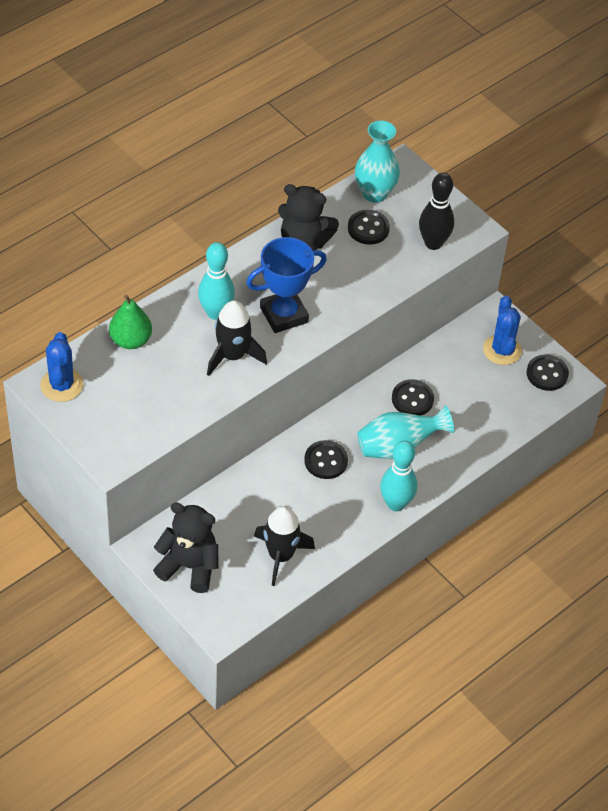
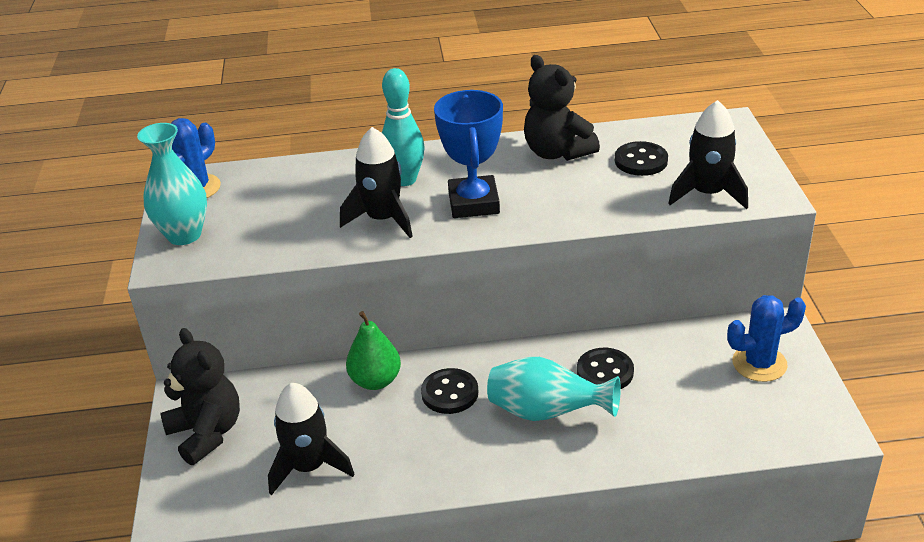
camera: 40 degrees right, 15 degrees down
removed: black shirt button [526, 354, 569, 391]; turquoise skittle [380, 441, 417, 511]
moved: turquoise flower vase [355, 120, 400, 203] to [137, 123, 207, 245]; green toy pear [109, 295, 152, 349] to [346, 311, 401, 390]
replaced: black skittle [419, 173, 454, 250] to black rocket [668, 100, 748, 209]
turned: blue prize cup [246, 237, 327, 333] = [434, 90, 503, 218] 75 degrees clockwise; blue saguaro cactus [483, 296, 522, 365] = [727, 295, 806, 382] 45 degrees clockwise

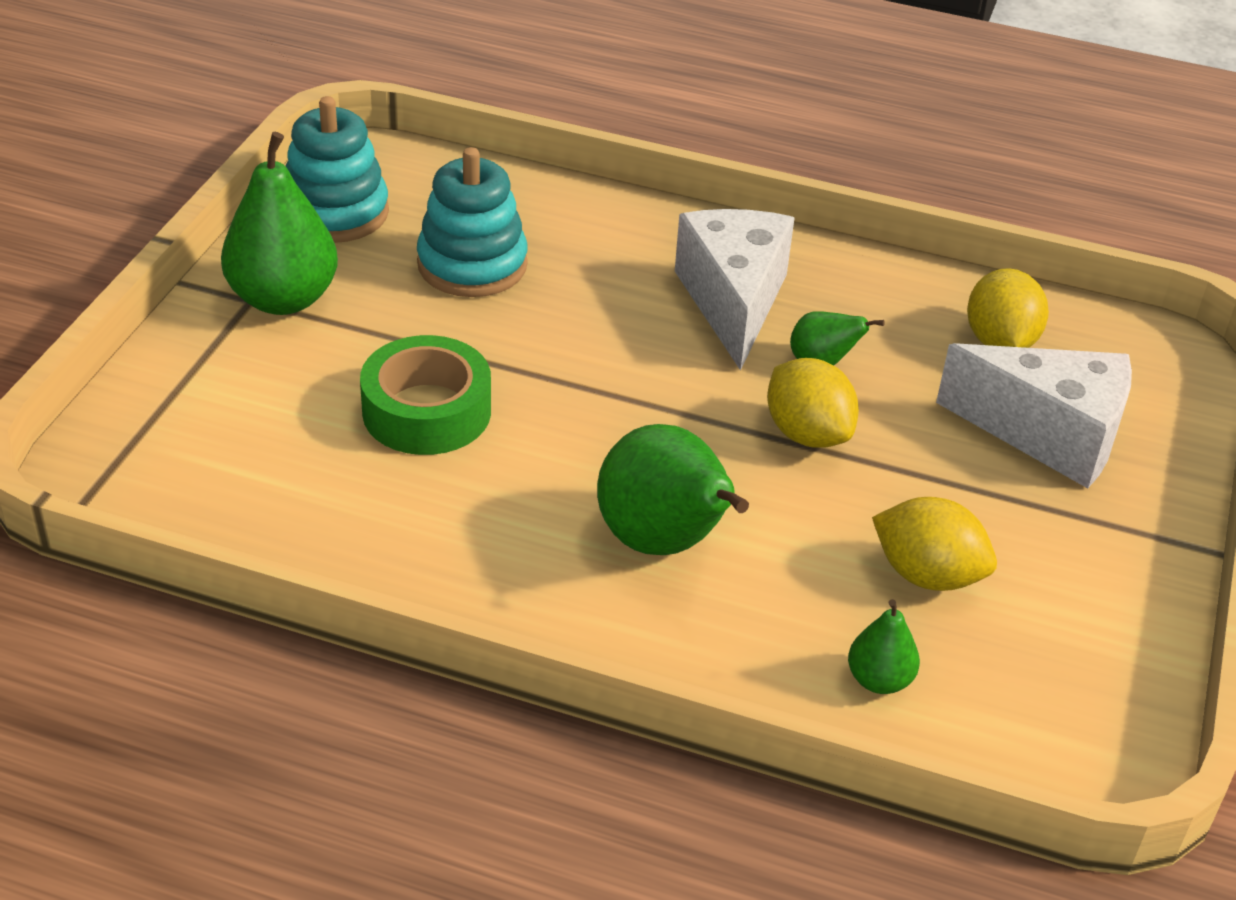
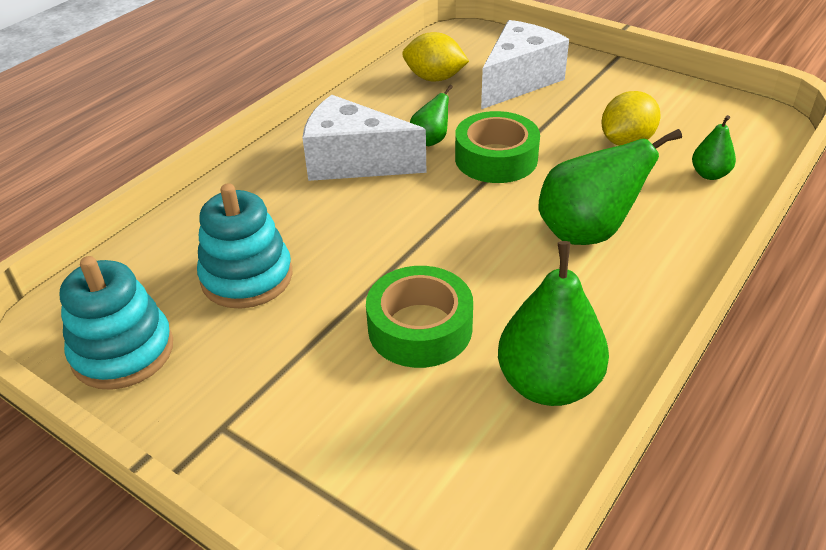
camera: 70 degrees left, 0 degrees up
moved: green toy pear [221, 132, 338, 315] to [498, 241, 609, 406]
replaced: golden citrus fruit [767, 358, 859, 448] to green sticky tape [455, 111, 540, 183]

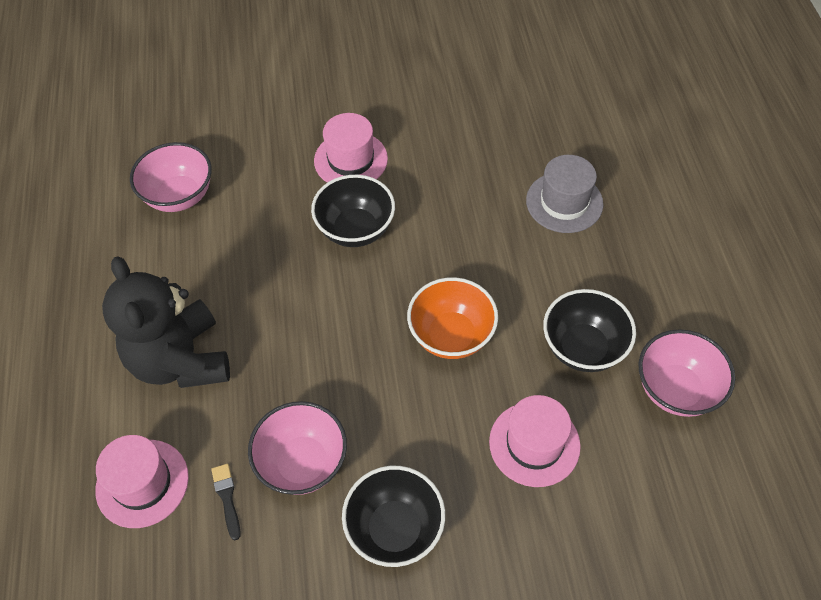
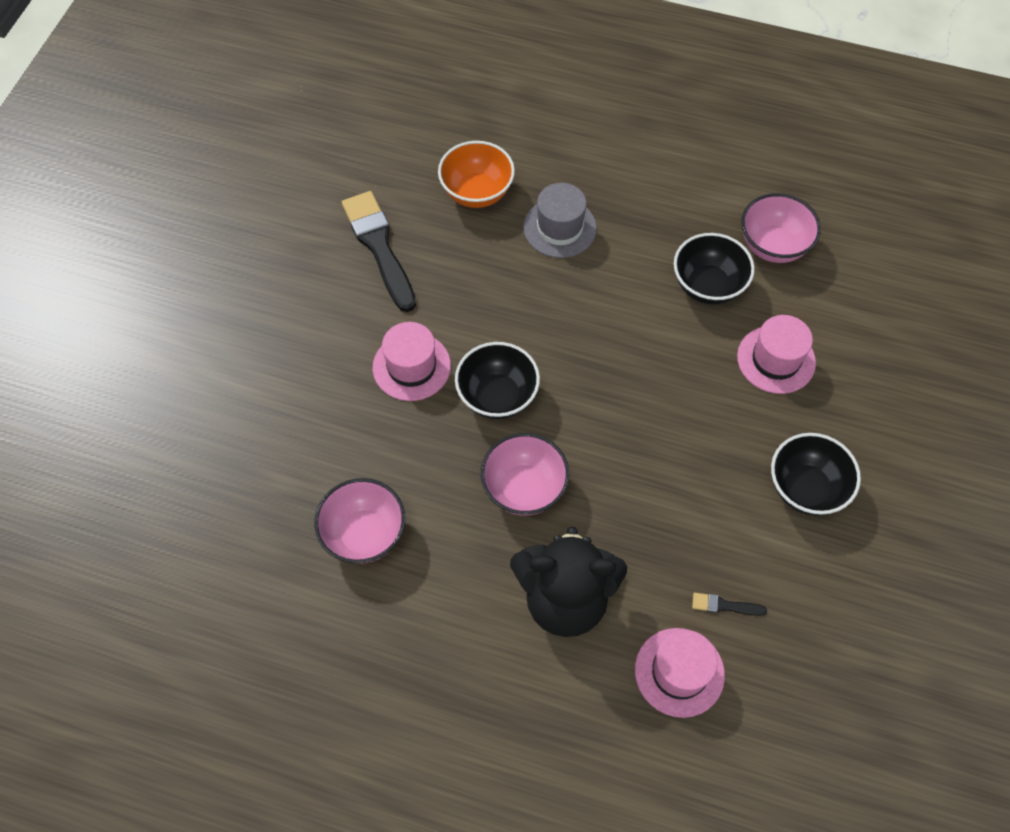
camera: 65 degrees left, 5 degrees up
added: black brush [342, 191, 416, 312]
moved: orange-coloured bowl [407, 277, 498, 359] to [438, 141, 515, 208]; pink bowl [248, 401, 347, 495] to [481, 433, 569, 516]

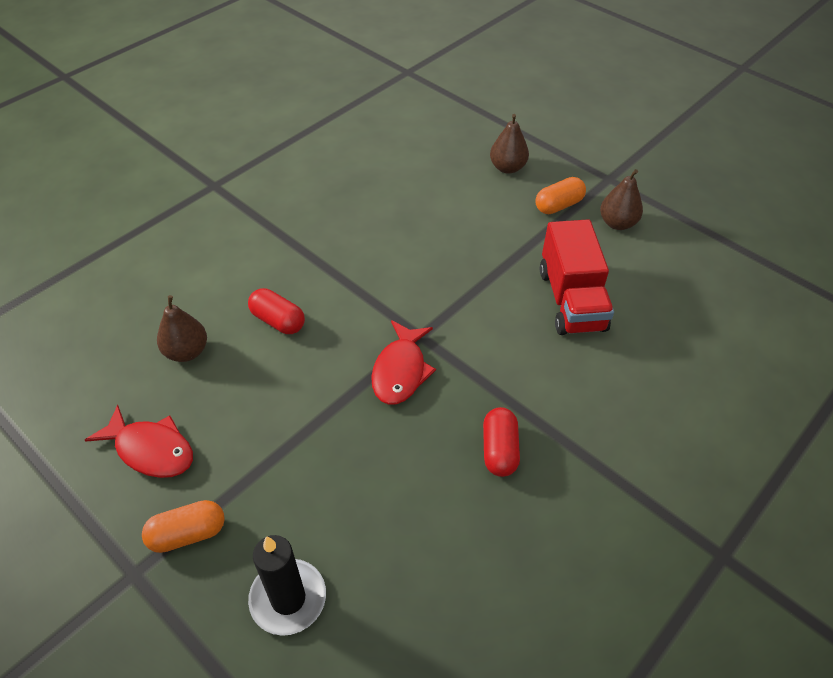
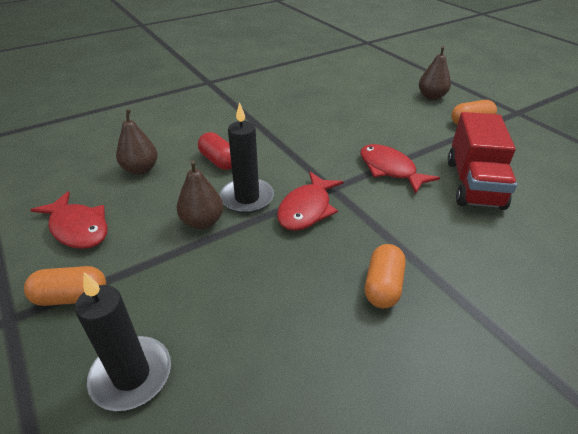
camera: 15 degrees right, 10 degrees down
added: black pillar candle [220, 102, 274, 213]; scarlet fish [360, 144, 440, 194]
moved: russet toy pear [600, 169, 643, 230] to [177, 160, 223, 229]
recoloured: scarlet capsule [483, 407, 520, 477] to orange-coloured capsule [365, 244, 406, 308]

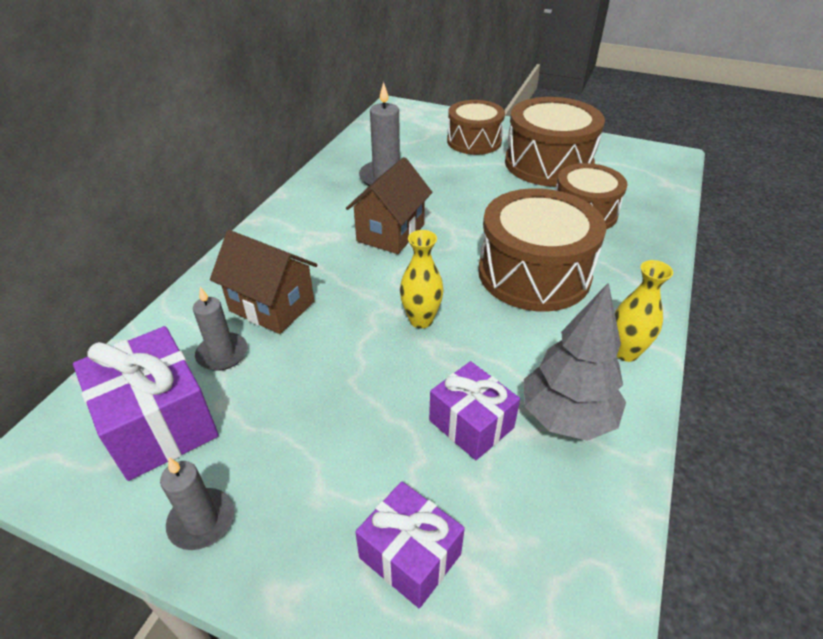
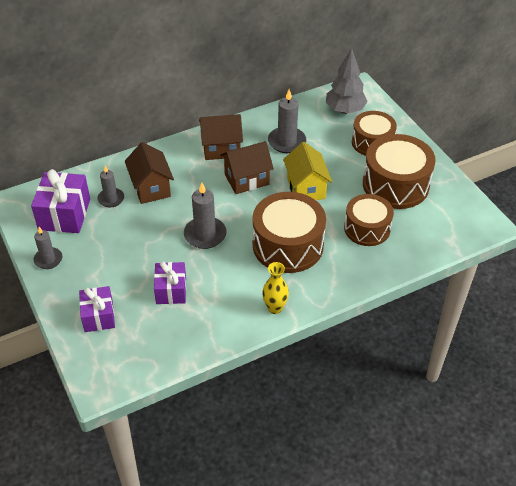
camera: 40 degrees right, 5 degrees up
added: russet cottage [199, 114, 243, 160]; golden cottage [283, 142, 332, 200]
moved: gray tree [524, 282, 626, 441] to [326, 48, 368, 114]
replaced: golden flower vase [400, 230, 444, 329] to gray pillar candle [184, 182, 227, 249]

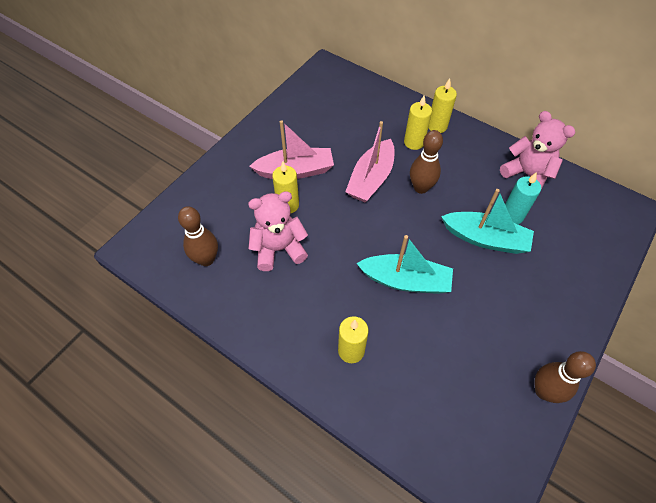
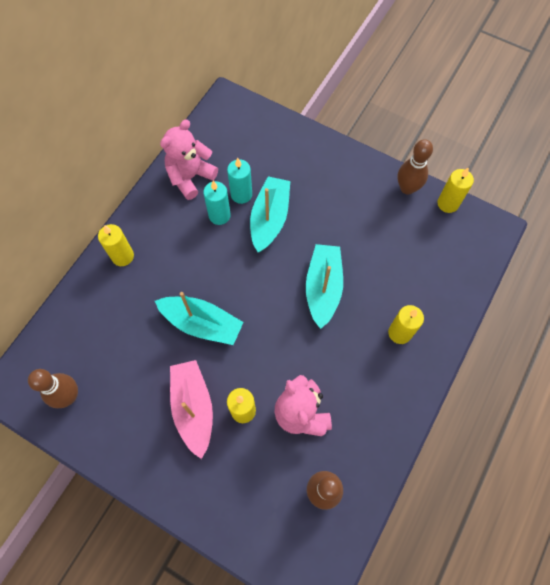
camera: 95 degrees left, 10 degrees up
added: turquoise pillar candle [203, 181, 231, 225]
moved: golden pillar candle [404, 96, 432, 150] to [437, 167, 474, 213]; russet skittle [410, 130, 443, 194] to [28, 369, 78, 408]
recoloured: pink boat [345, 121, 395, 203] to turquoise boat [155, 292, 244, 345]

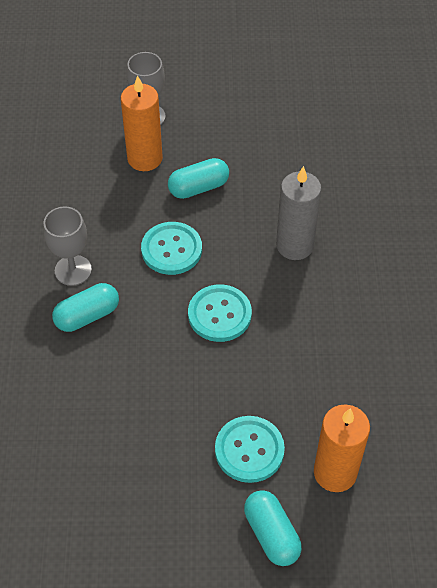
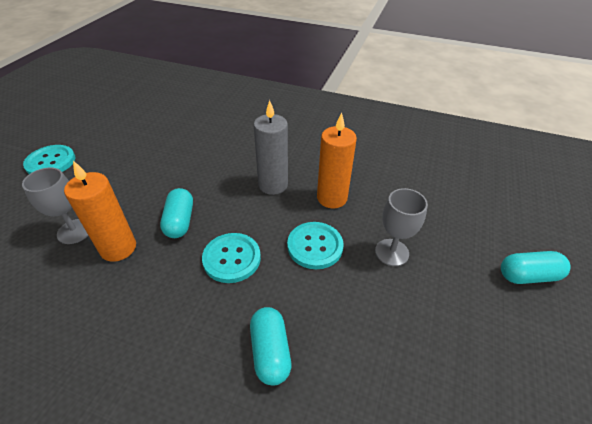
camera: 70 degrees left, 10 degrees down
moved: gray goblet [43, 207, 92, 286] to [375, 188, 428, 266]; orange-coloured pillar candle [314, 404, 370, 492] to [317, 113, 357, 208]; turquoise shirt button [215, 416, 285, 483] to [23, 145, 75, 174]

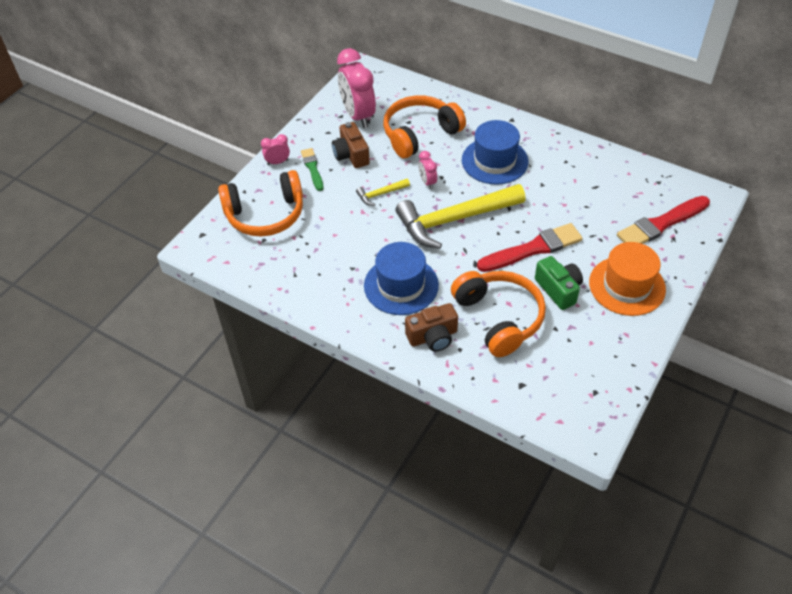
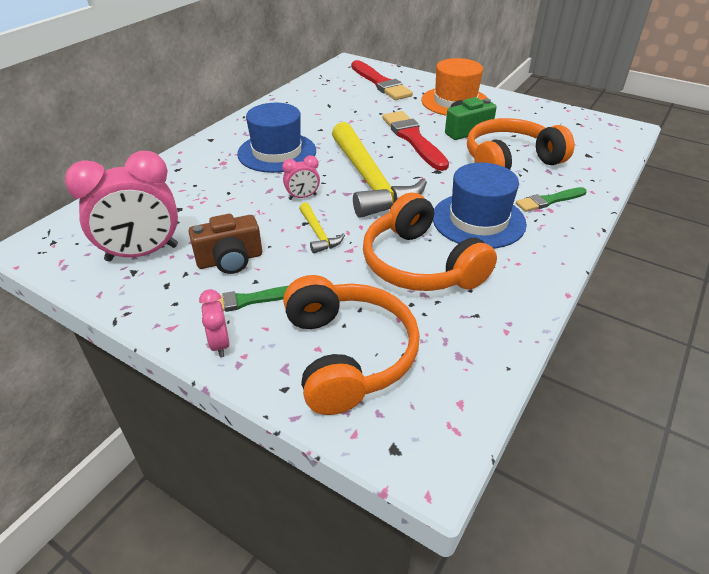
camera: 90 degrees left, 10 degrees down
moved: orange-coloured headphones [383, 95, 466, 158] to [363, 192, 497, 291]
replaced: russet camera [405, 303, 458, 352] to green brush [516, 187, 587, 212]

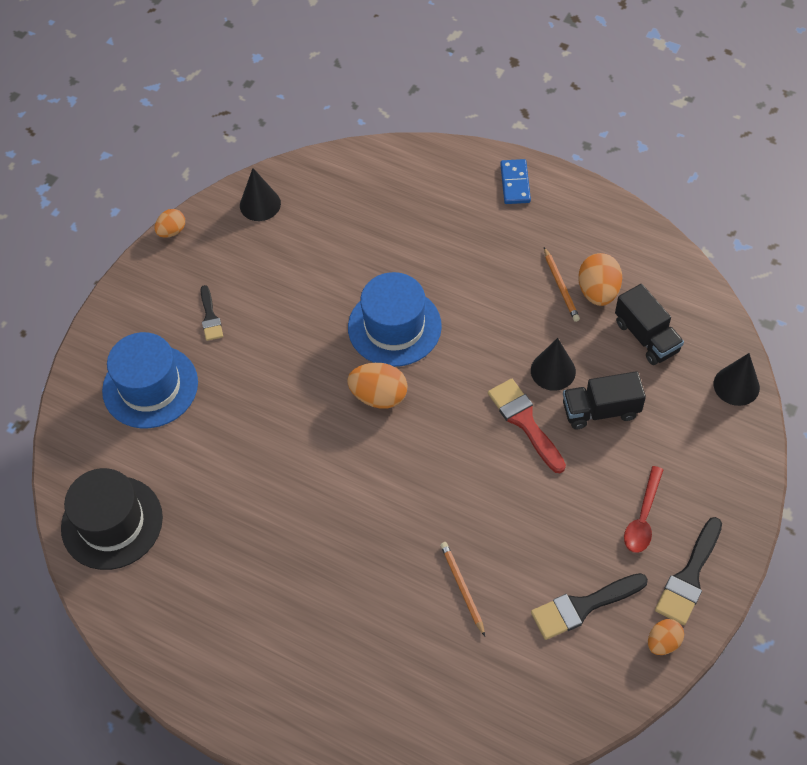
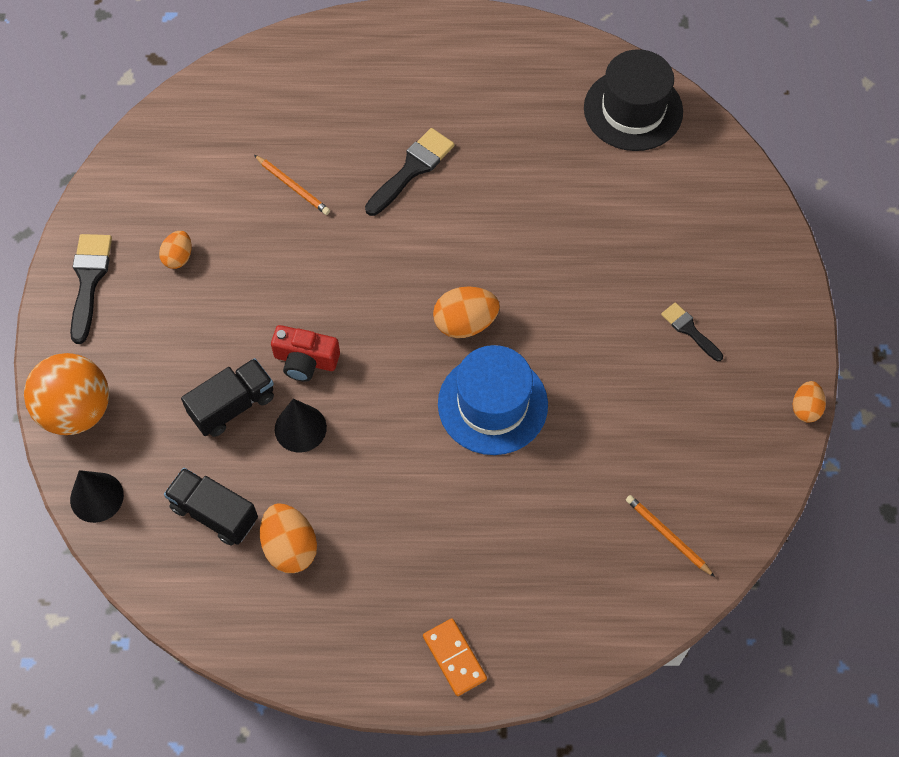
camera: 150 degrees right, 5 degrees up
removed: black solid cone [240, 168, 281, 221]; blue top hat [102, 332, 198, 428]; scarlet teaspoon [624, 466, 663, 553]
added: orange-coloured ball [24, 353, 109, 435]
moved: orange-coloured lead pencil [544, 247, 580, 322] to [626, 495, 715, 577]; black brush [531, 573, 648, 640] to [365, 128, 454, 216]; orange-coloured egg [648, 619, 684, 655] to [159, 231, 192, 269]
replaced: scarlet brush [488, 379, 566, 473] to scarlet camera [271, 325, 340, 382]
recoloured: blue domino [500, 159, 531, 204] to orange-coloured domino [423, 618, 487, 696]

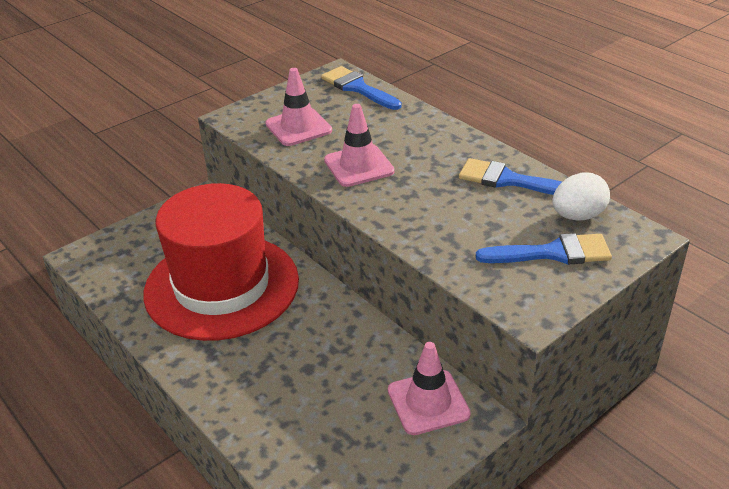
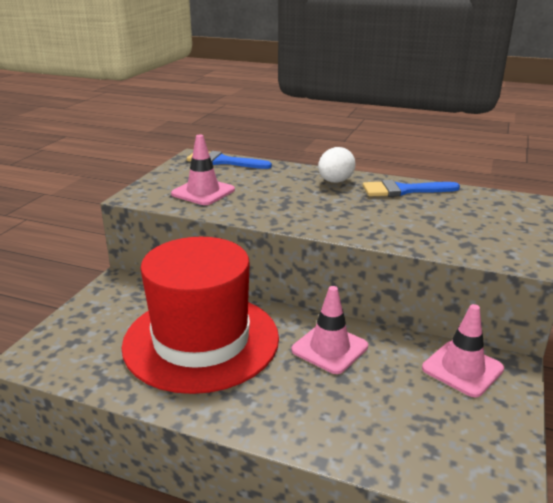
camera: 30 degrees left, 10 degrees down
removed: blue brush [476, 233, 612, 264]
moved: pink traffic cone [324, 104, 395, 187] to [291, 286, 368, 374]; white egg [552, 173, 610, 221] to [318, 147, 356, 183]

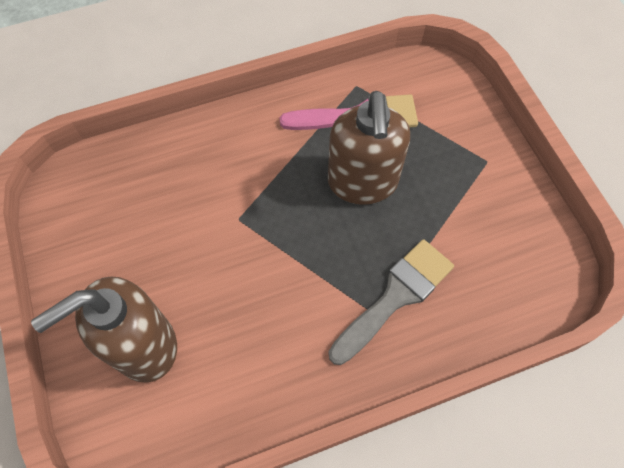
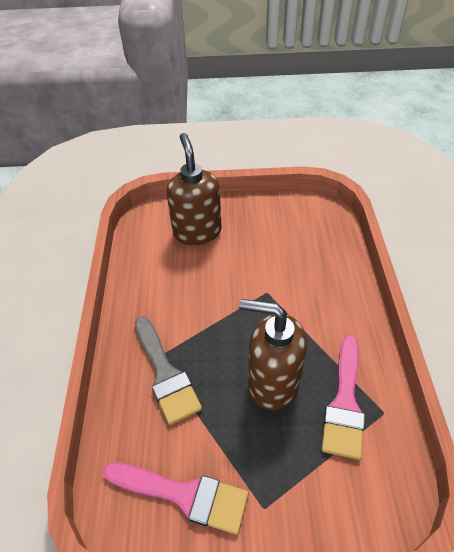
camera: 110 degrees right, 15 degrees down
added: pink brush [103, 462, 248, 535]

